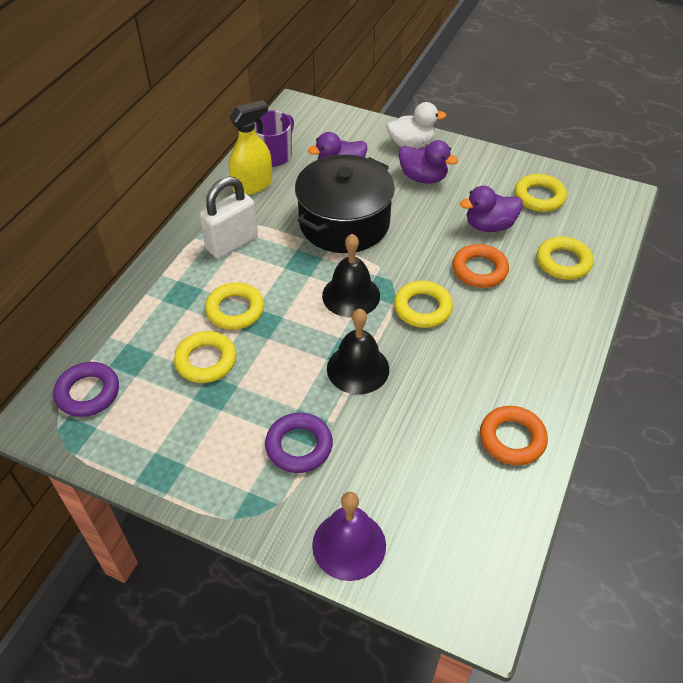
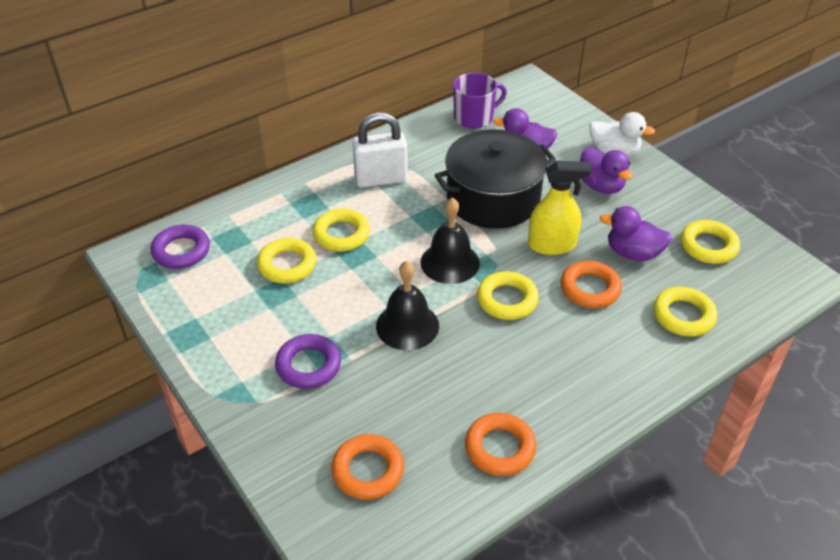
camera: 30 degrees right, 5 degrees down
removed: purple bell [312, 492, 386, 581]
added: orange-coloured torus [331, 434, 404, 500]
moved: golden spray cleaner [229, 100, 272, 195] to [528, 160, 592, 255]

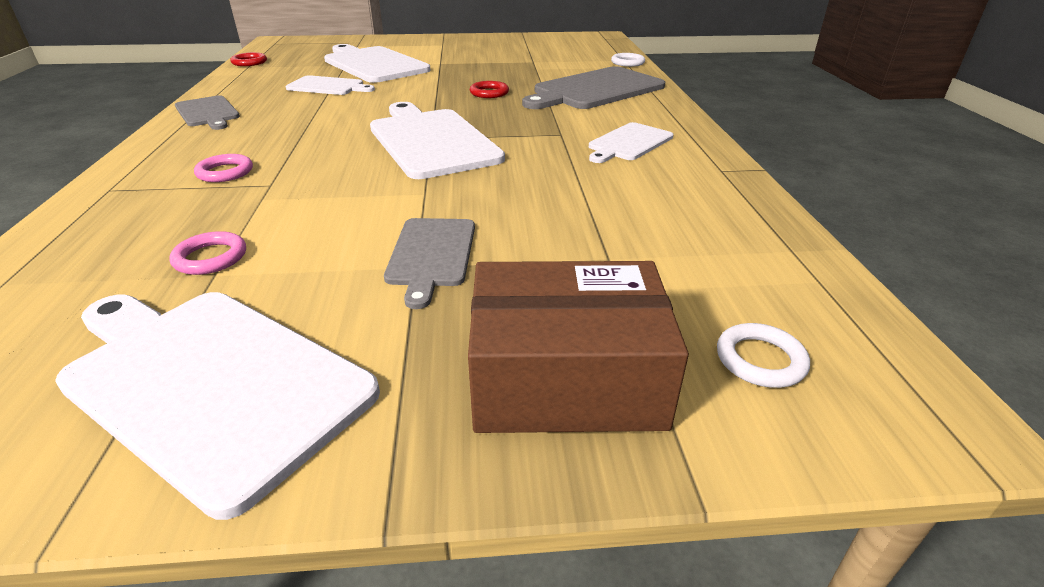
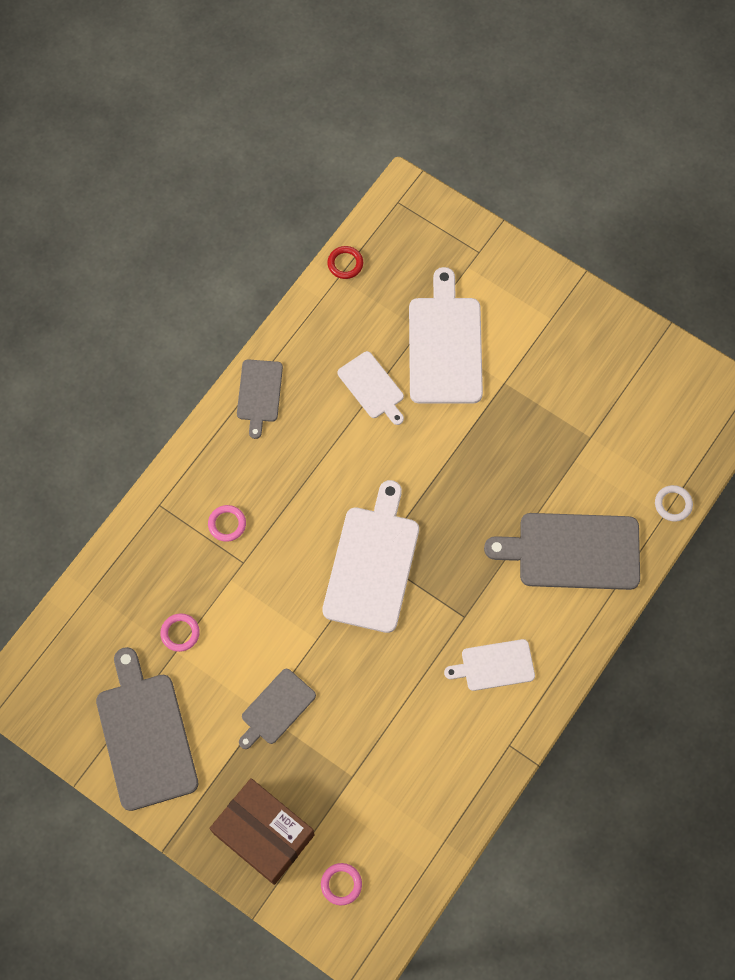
camera: 40 degrees right, 35 degrees up
removed: scarlet torus [470, 81, 509, 98]
recoloured: white chopping board [55, 292, 380, 520] to gray chopping board [96, 647, 198, 811]; white torus [717, 323, 810, 388] to pink torus [321, 863, 362, 905]

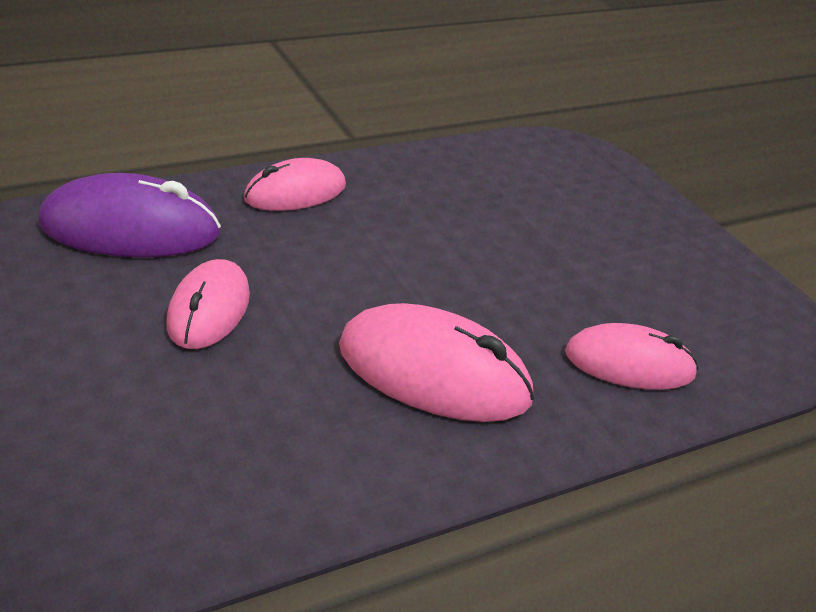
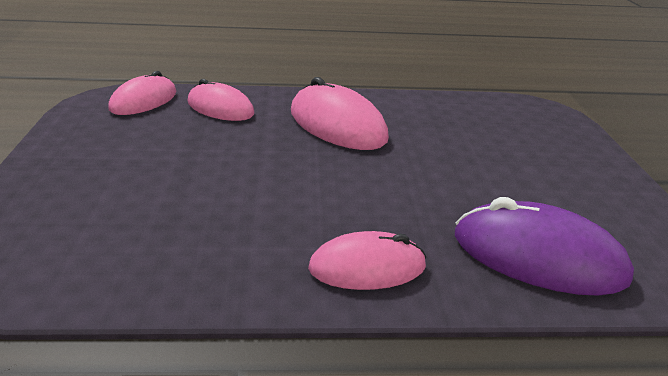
camera: 155 degrees left, 5 degrees down
moved: pink mouse [166, 259, 250, 349] to [108, 71, 177, 115]

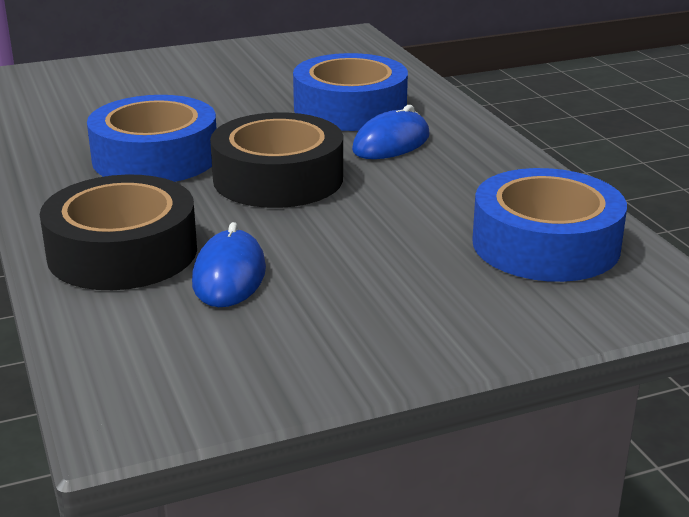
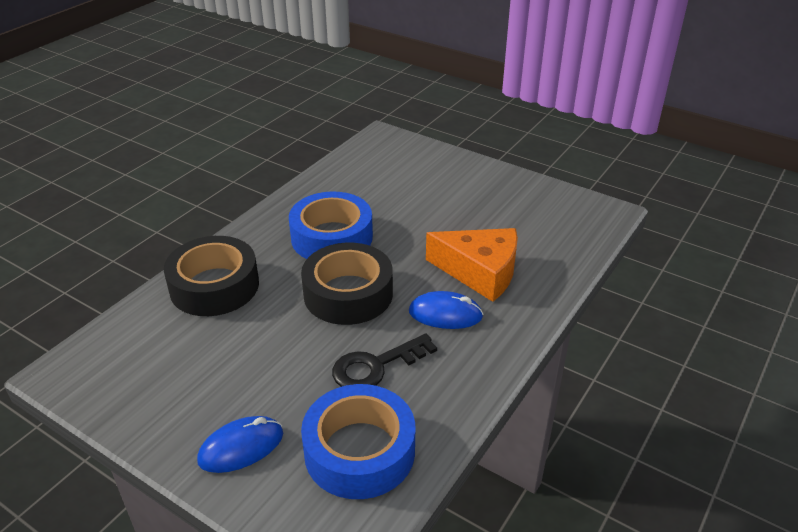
camera: 55 degrees right, 10 degrees up
added: black door key [332, 333, 437, 387]
moved: blue mouse [192, 222, 266, 307] to [197, 416, 283, 473]
replaced: blue sticky tape [293, 53, 408, 131] to orange-coloured cheese [426, 228, 518, 302]

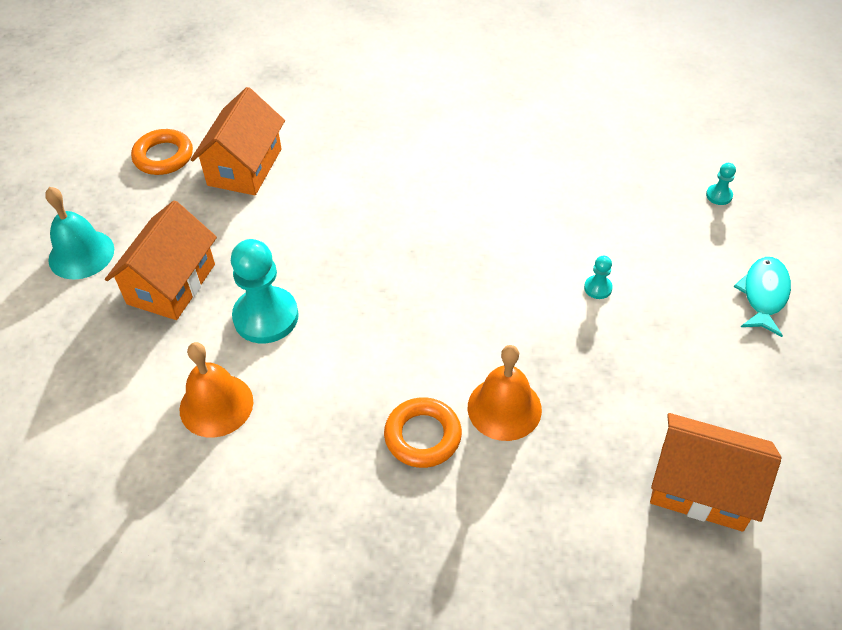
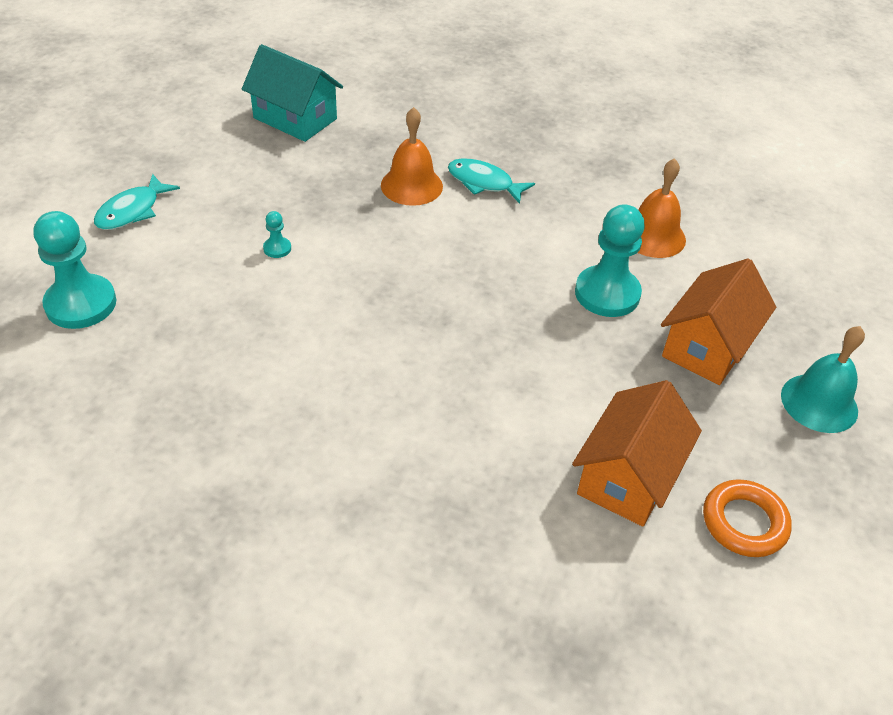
camera: 170 degrees left, 5 degrees down
replaced: orange-coloured torus [384, 397, 462, 468] to turquoise fish [448, 158, 535, 204]
recoloured: orange-coloured cottage [650, 413, 782, 532] to turquoise cottage [242, 44, 343, 142]
resized: turquoise game pawn [706, 163, 736, 205] = [34, 211, 116, 329] x2.30

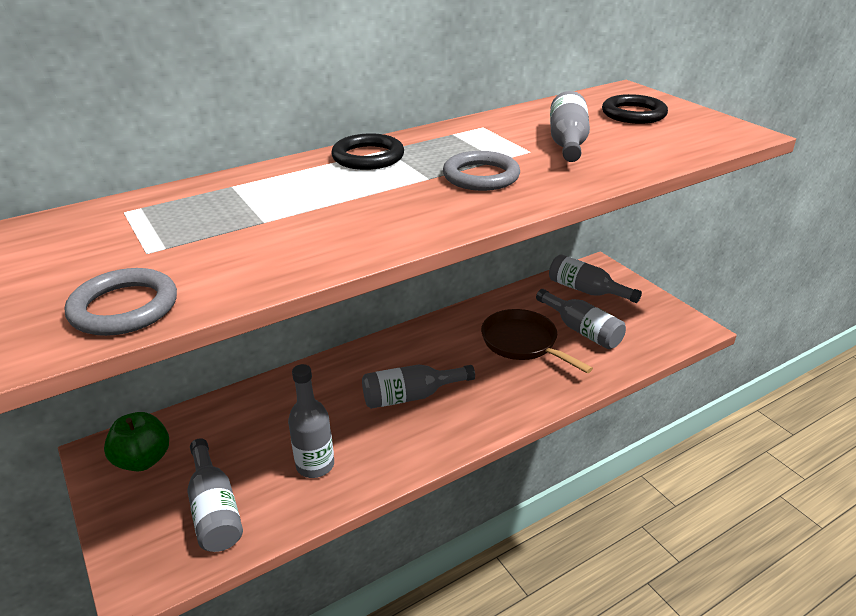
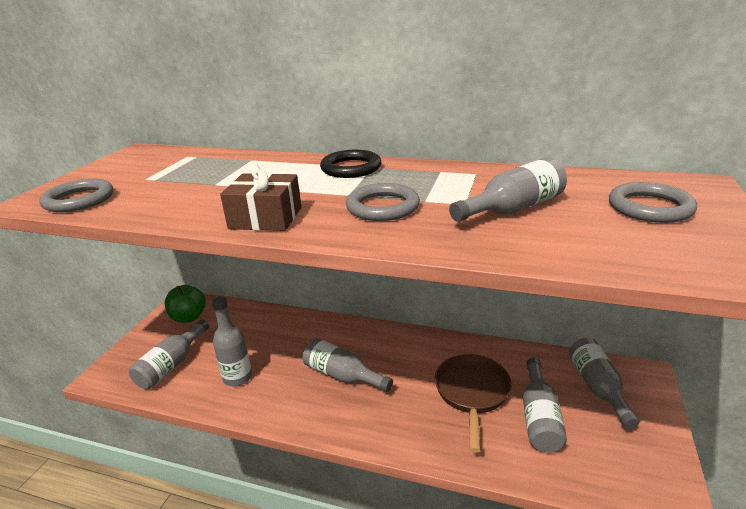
camera: 50 degrees right, 5 degrees down
added: russet gift [220, 163, 301, 231]
recoloured: black torus [602, 94, 668, 124] to gray torus [609, 182, 697, 223]

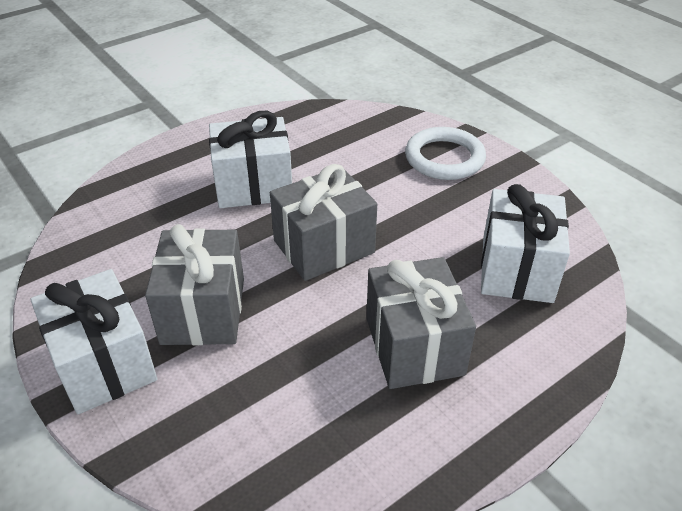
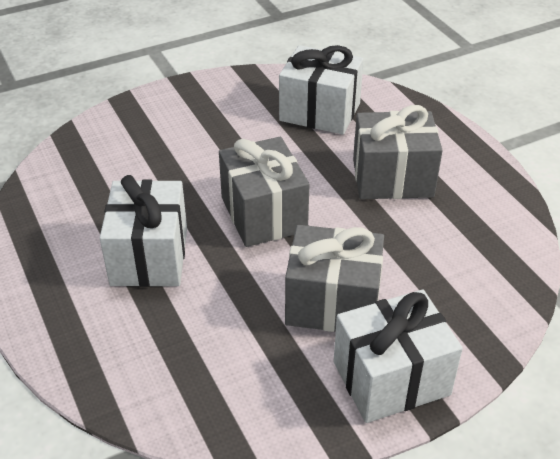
camera: 80 degrees left, 0 degrees up
removed: white torus [405, 127, 486, 180]

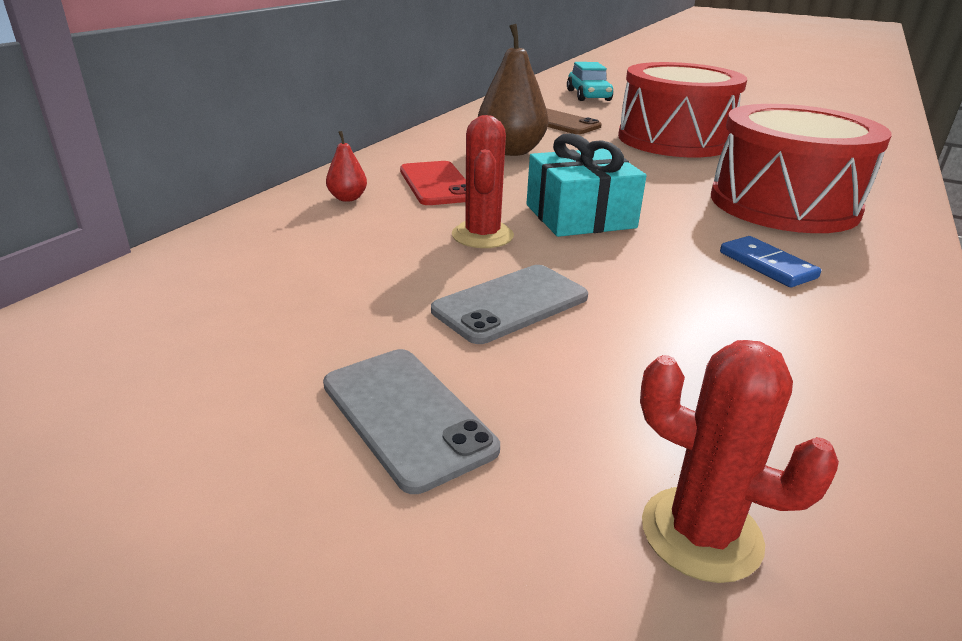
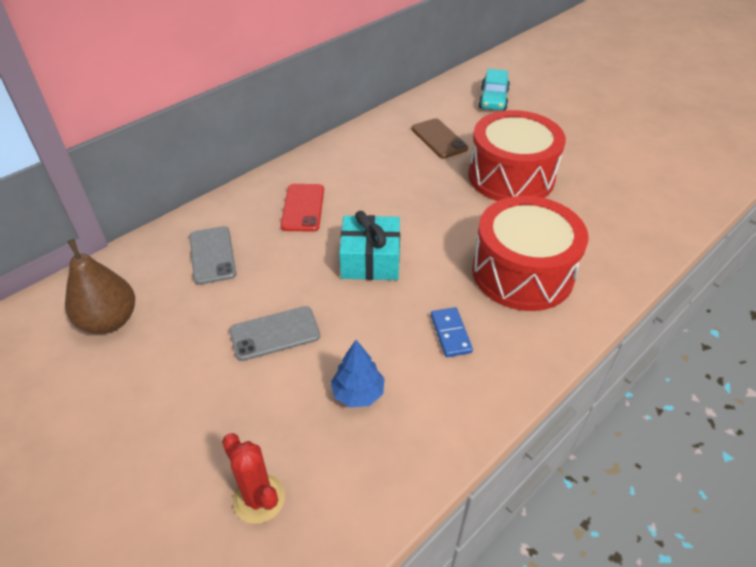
camera: 20 degrees right, 15 degrees up
removed: scarlet saguaro cactus [452, 115, 514, 248]; scarlet toy pear [326, 131, 367, 202]
added: blue tree [330, 340, 385, 408]
moved: russet toy pear [478, 24, 548, 156] to [65, 239, 135, 334]; gray mobile phone [323, 349, 500, 494] to [189, 226, 236, 285]

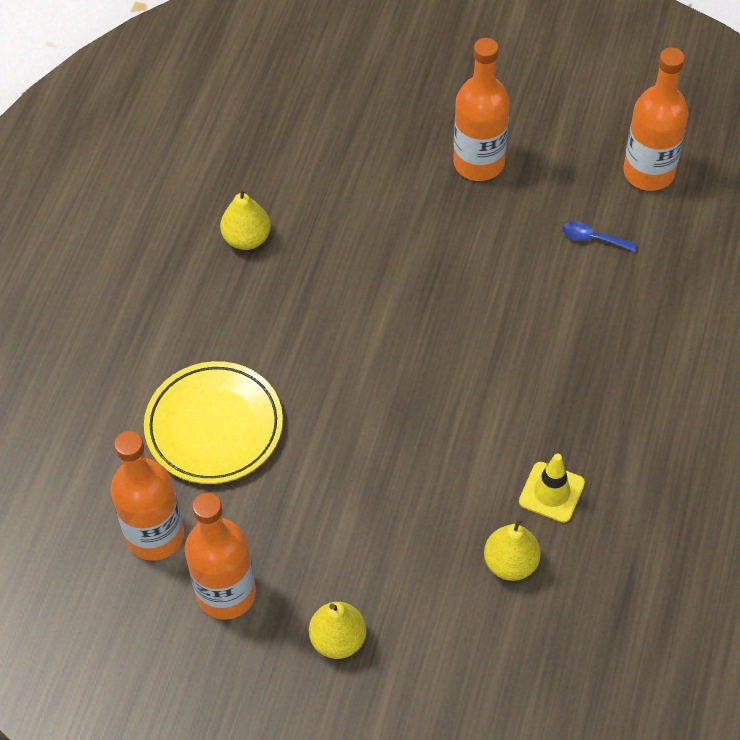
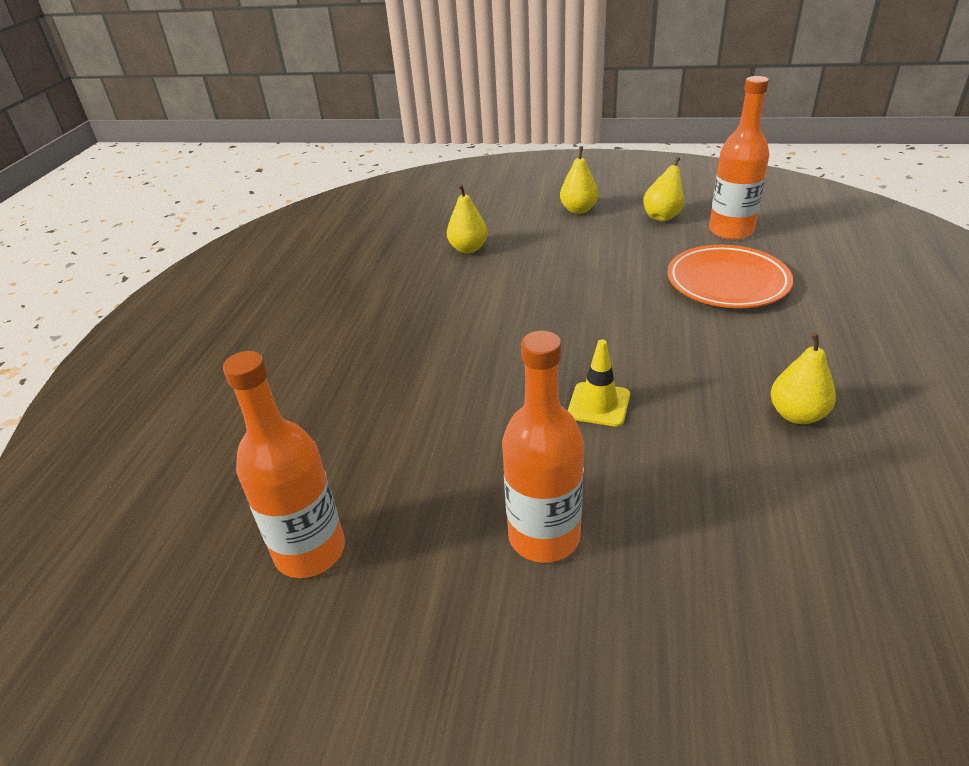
camera: 175 degrees right, 20 degrees down
removed: blue teaspoon [562, 221, 637, 252]
moved: golden traffic cone [519, 454, 585, 523] to [568, 340, 630, 427]
replaced: orange-coloured flask [185, 493, 256, 620] to golden toy pear [643, 157, 684, 221]
recoloured: golden flat dish [144, 361, 283, 484] to orange-coloured flat dish [667, 245, 793, 308]

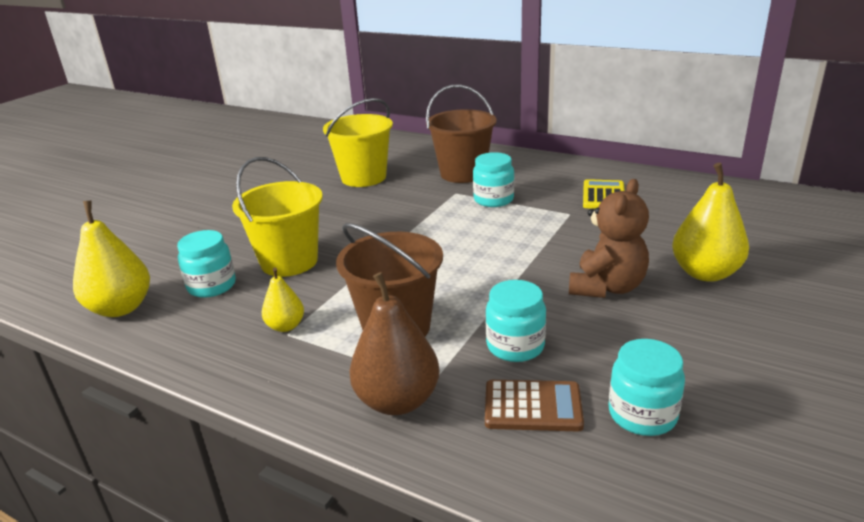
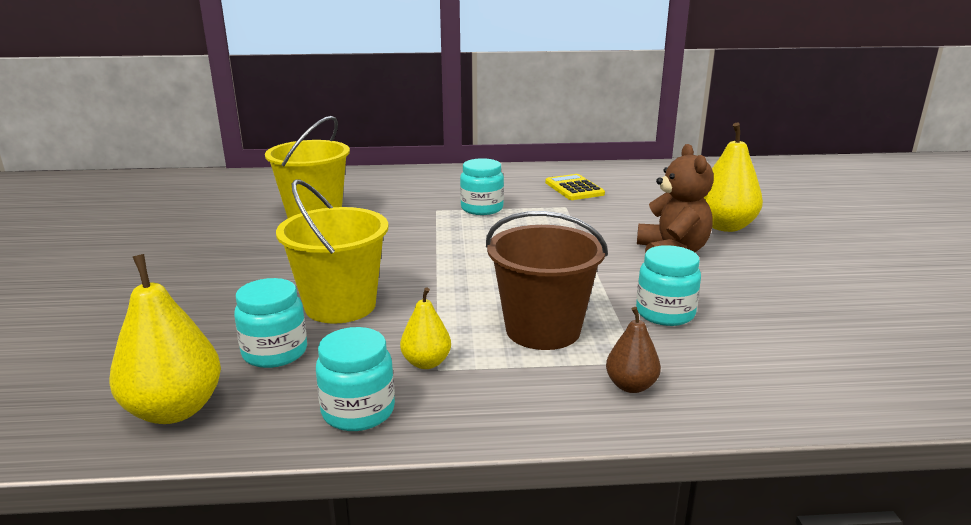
camera: 35 degrees left, 5 degrees down
removed: russet bucket [426, 85, 497, 183]; russet pocket calculator [485, 380, 584, 432]
moved: turquoise preserve jar [608, 339, 685, 436] to [316, 327, 395, 431]
resized: russet toy pear [349, 272, 439, 415] = [606, 307, 661, 393] x0.56

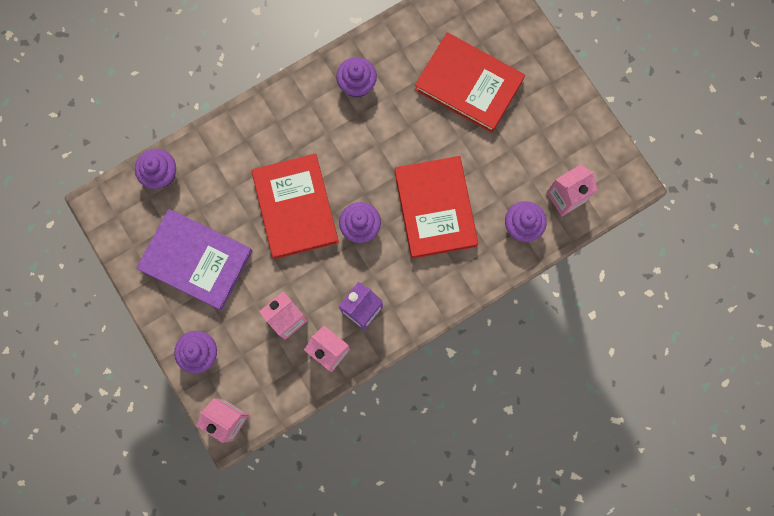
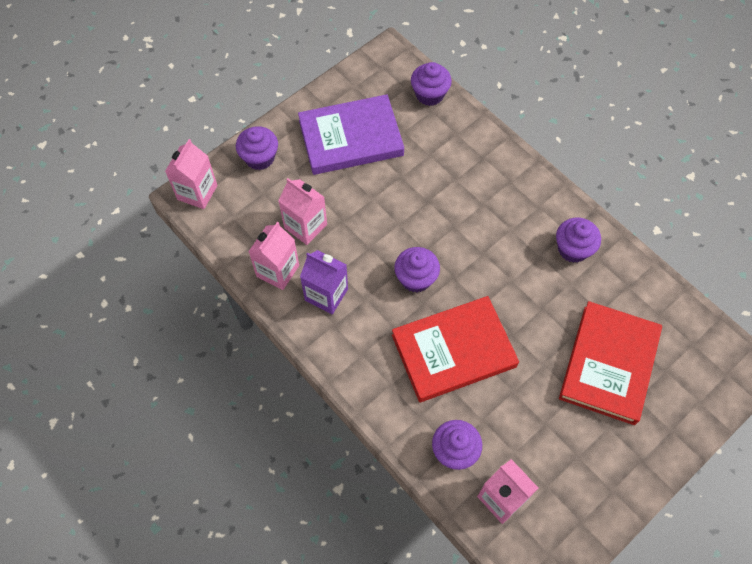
camera: 80 degrees right, 15 degrees down
removed: scarlet book [251, 153, 339, 259]
turned: purple book [136, 209, 253, 311] = [298, 94, 404, 175] 60 degrees clockwise

